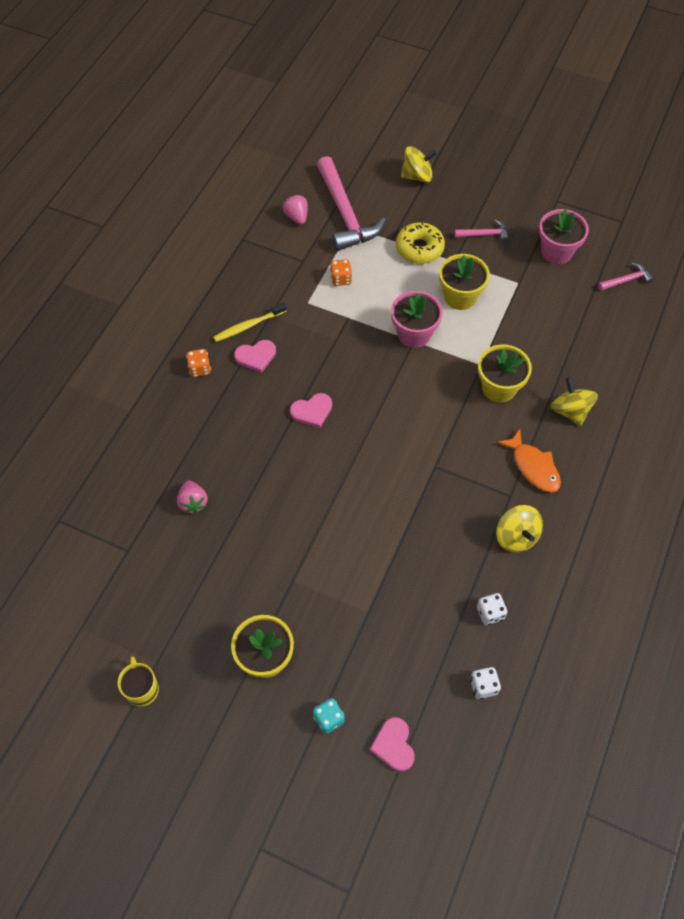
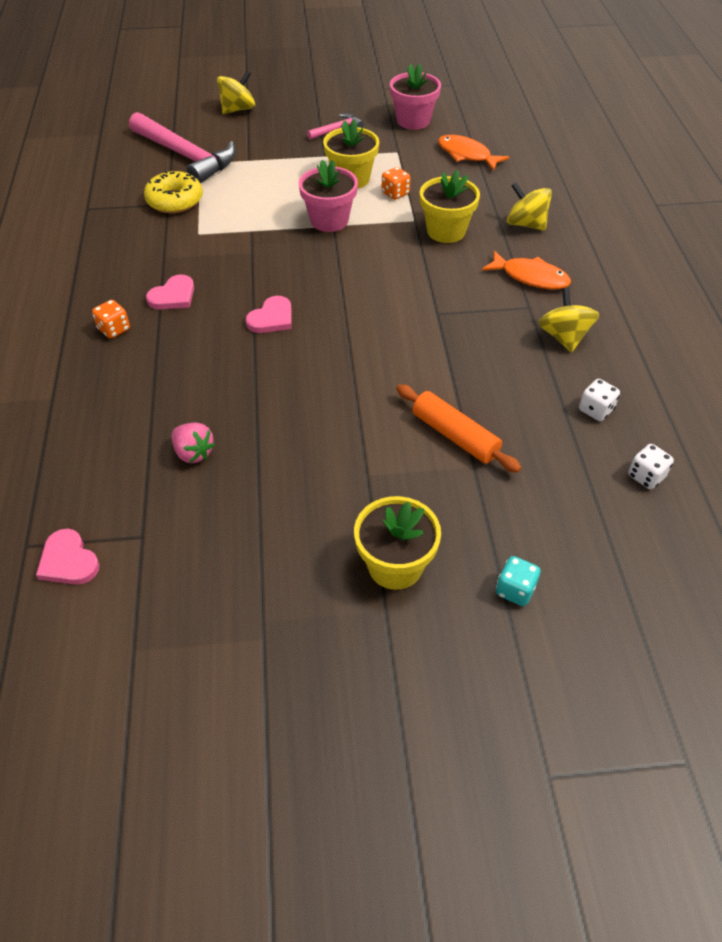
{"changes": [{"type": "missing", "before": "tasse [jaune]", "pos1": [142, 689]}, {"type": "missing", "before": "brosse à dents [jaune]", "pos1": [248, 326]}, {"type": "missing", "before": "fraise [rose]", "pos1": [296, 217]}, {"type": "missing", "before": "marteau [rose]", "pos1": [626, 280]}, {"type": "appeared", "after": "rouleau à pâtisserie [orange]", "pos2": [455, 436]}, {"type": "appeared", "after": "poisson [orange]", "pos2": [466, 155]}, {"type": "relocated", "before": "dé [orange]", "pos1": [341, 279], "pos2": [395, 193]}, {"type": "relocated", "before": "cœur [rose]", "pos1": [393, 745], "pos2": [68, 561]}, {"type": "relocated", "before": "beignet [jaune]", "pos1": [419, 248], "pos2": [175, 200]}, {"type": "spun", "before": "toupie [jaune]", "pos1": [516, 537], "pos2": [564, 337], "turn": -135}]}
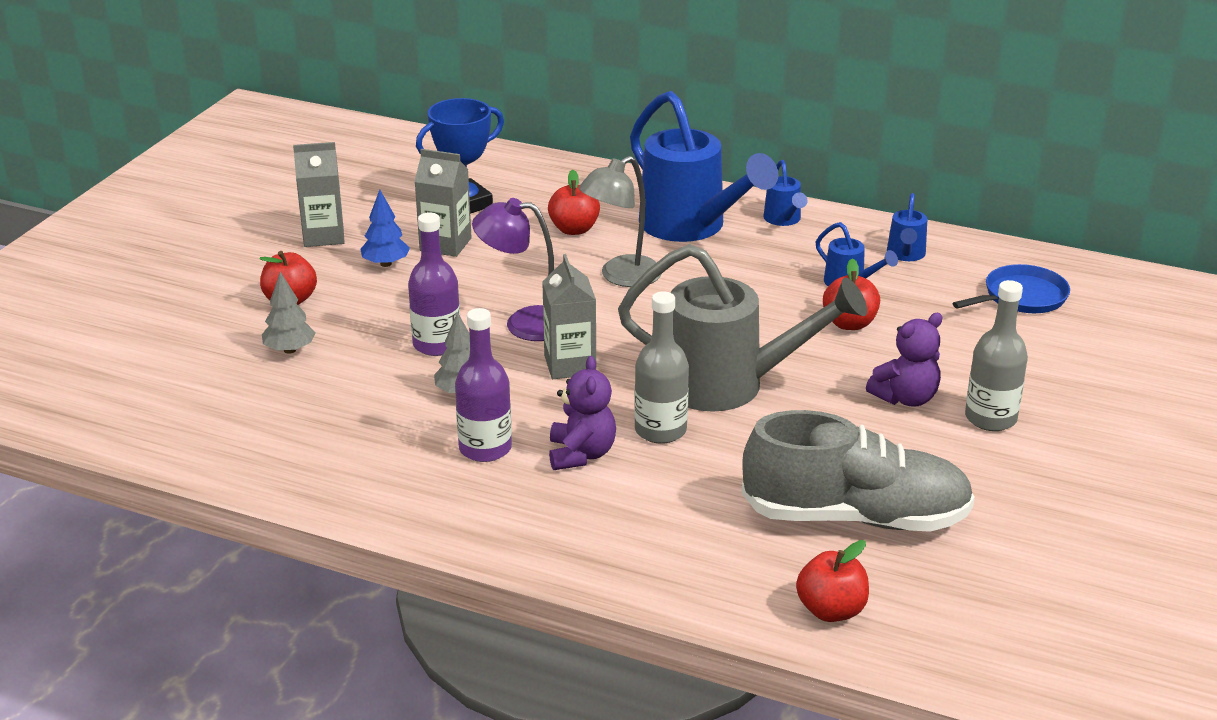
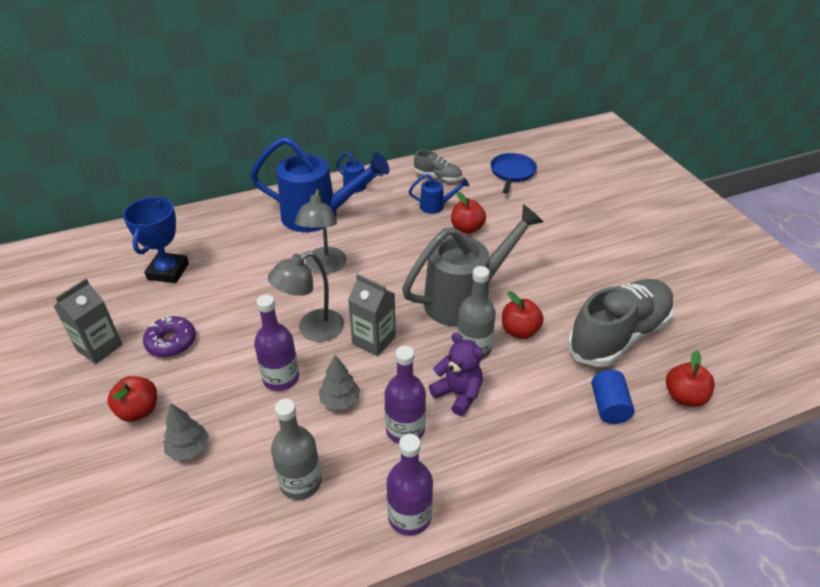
{"changes": [{"type": "missing", "before": "brique de lait [gris]", "pos1": [445, 244]}, {"type": "missing", "before": "ours en peluche [violet]", "pos1": [905, 398]}, {"type": "appeared", "after": "bouteille [violet]", "pos2": [409, 516]}, {"type": "appeared", "after": "cylindre [bleu]", "pos2": [609, 406]}, {"type": "relocated", "before": "pomme [rouge]", "pos1": [574, 229], "pos2": [519, 331]}, {"type": "relocated", "before": "bouteille [gris]", "pos1": [990, 418], "pos2": [300, 482]}, {"type": "exchanged", "before": "arbre [bleu]", "after": "beignet [violet]", "pos1": [385, 264], "pos2": [171, 342]}, {"type": "exchanged", "before": "arrosoir [bleu]", "after": "chaussure [gris]", "pos1": [905, 255], "pos2": [438, 177]}, {"type": "colour", "before": "lampe [violet]", "after": "lampe [gris]", "pos1": [524, 323], "pos2": [312, 330]}]}
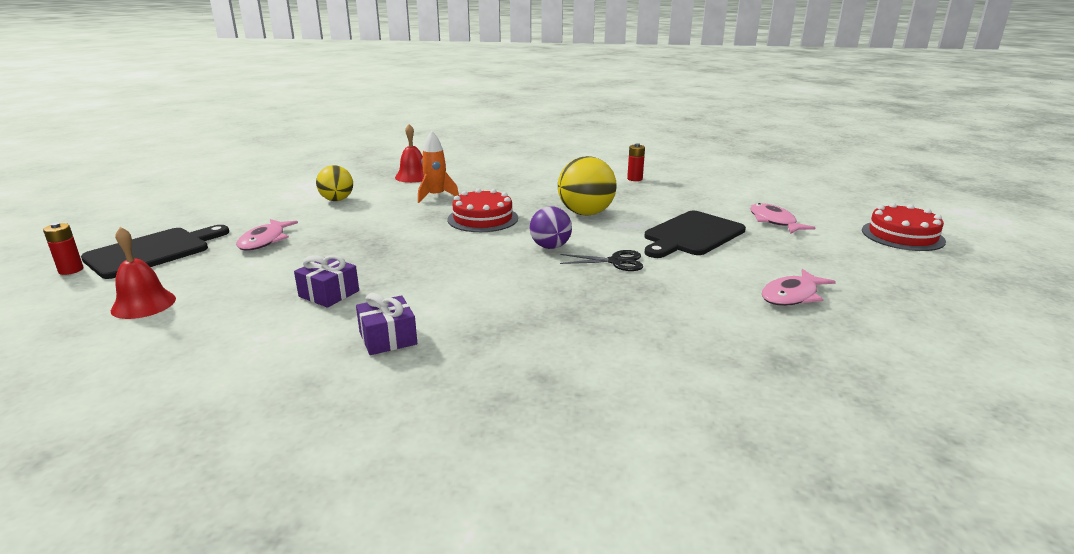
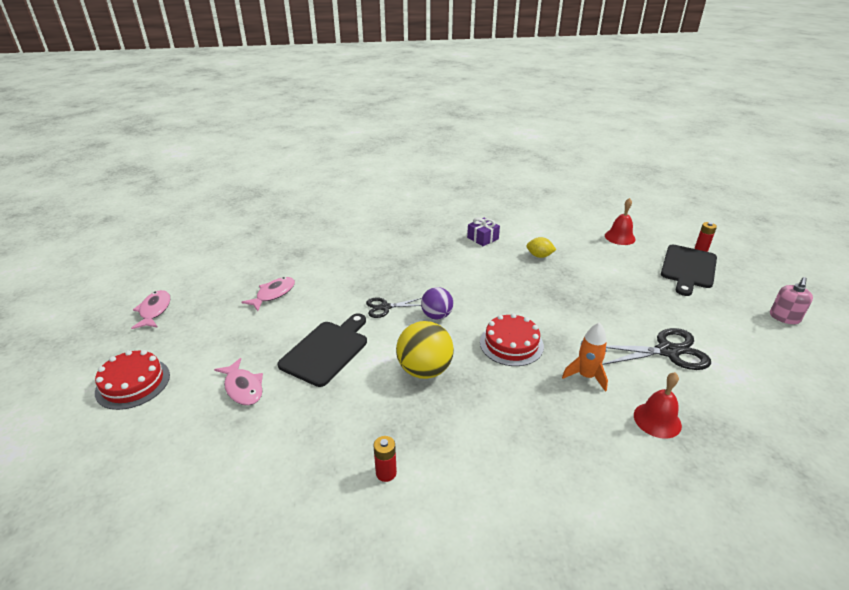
{"changes": [{"type": "appeared", "after": "distributeur de savon [rose]", "pos2": [784, 317]}, {"type": "relocated", "before": "poisson [rose]", "pos1": [265, 241], "pos2": [154, 310]}, {"type": "exchanged", "before": "cadeau [violet]", "after": "citron [jaune]", "pos1": [329, 294], "pos2": [539, 256]}, {"type": "exchanged", "before": "balle [jaune]", "after": "ciseaux [noir]", "pos1": [337, 200], "pos2": [667, 351]}]}
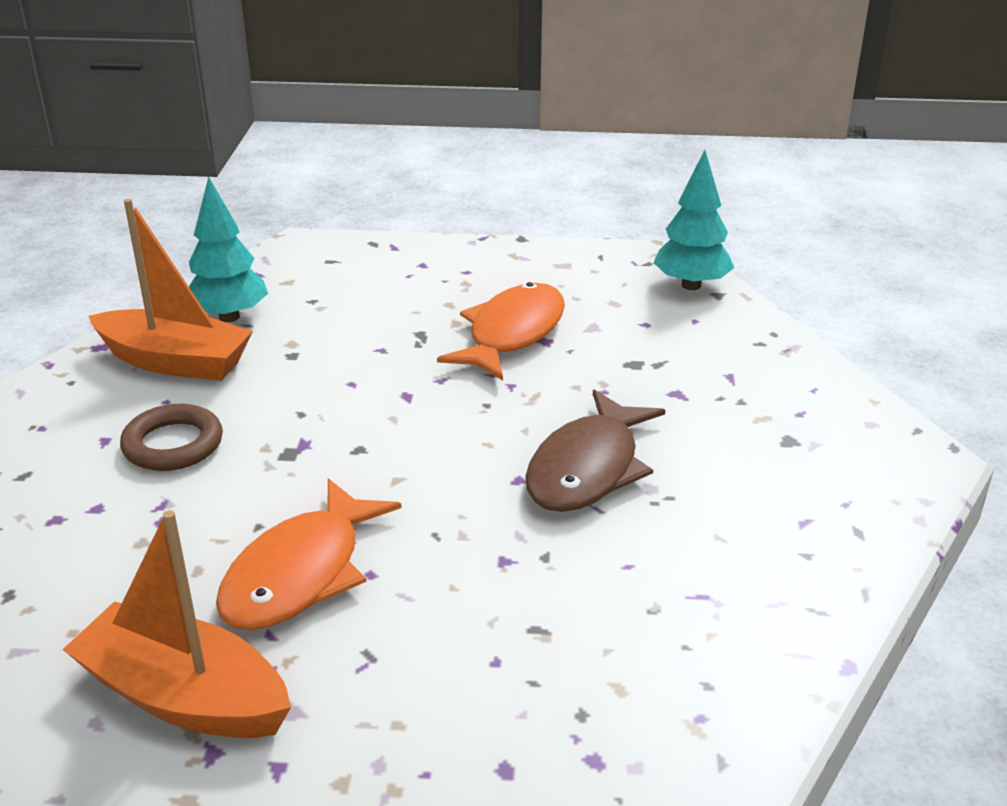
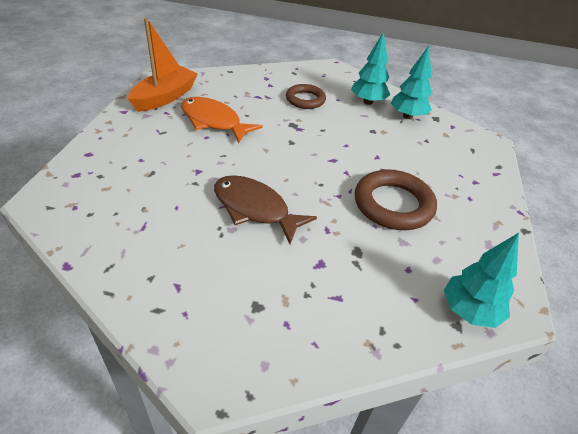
{"changes": [{"type": "exchanged", "before": "bateau [orange]", "after": "arbre [turquoise]", "pos1": [175, 362], "pos2": [368, 102]}, {"type": "exchanged", "before": "poisson [orange]", "after": "anneau [marron]", "pos1": [512, 334], "pos2": [393, 204]}]}
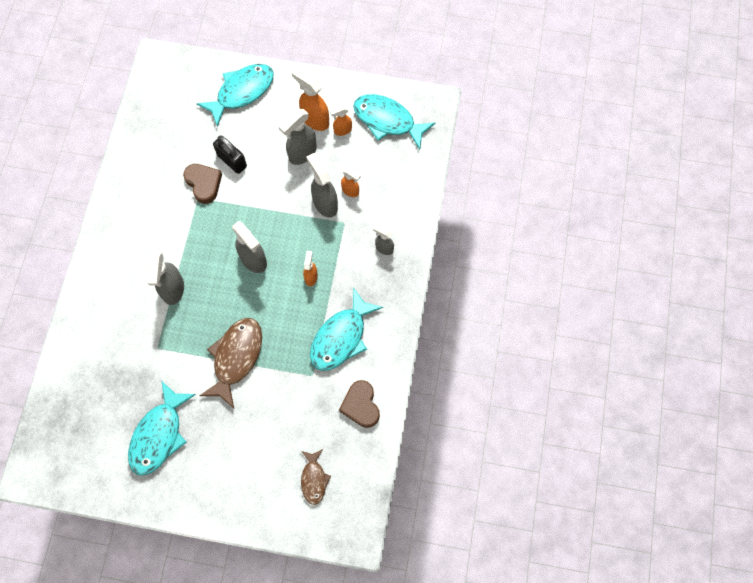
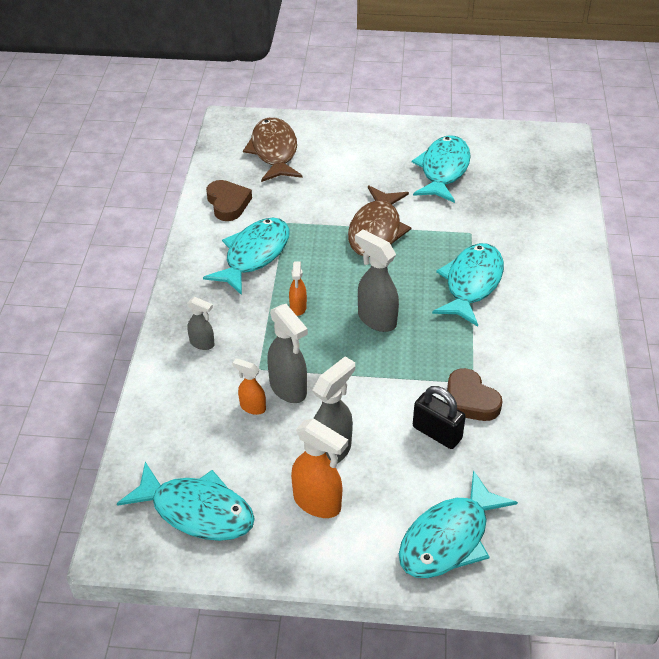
{"changes": [{"type": "missing", "before": "vaporisateur [orange]", "pos1": [342, 130]}, {"type": "exchanged", "before": "vaporisateur [gris]", "after": "poisson [turquoise]", "pos1": [173, 290], "pos2": [471, 283]}, {"type": "size", "before": "poisson [marron]", "pos1": [314, 479], "pos2": [274, 151], "scale": 1.76}]}
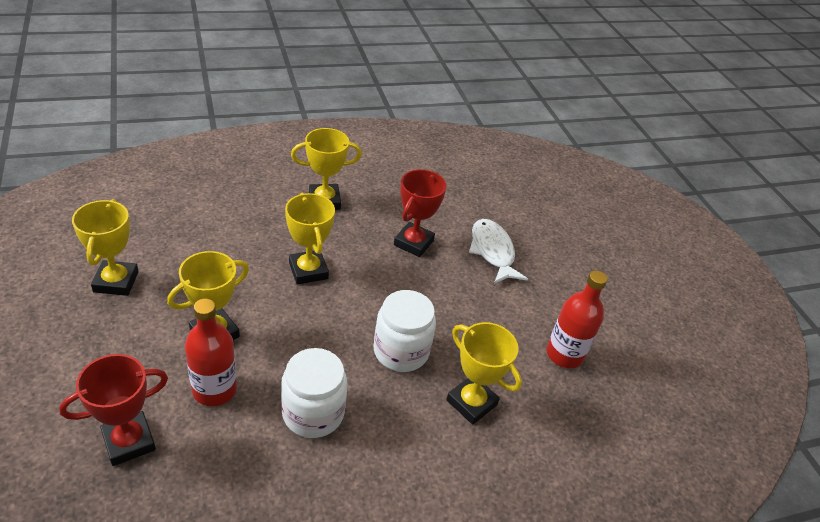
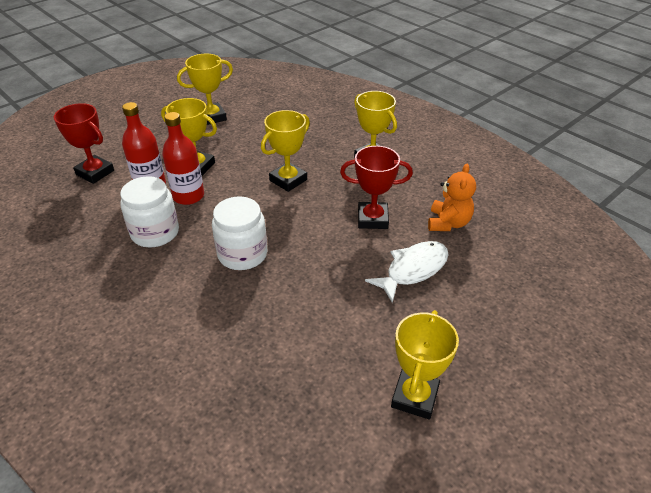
{"changes": [{"type": "appeared", "after": "ours en peluche [orange]", "pos2": [448, 223]}, {"type": "relocated", "before": "trophée [jaune]", "pos1": [471, 402], "pos2": [415, 397]}, {"type": "relocated", "before": "bouteille [rouge]", "pos1": [564, 354], "pos2": [188, 196]}]}
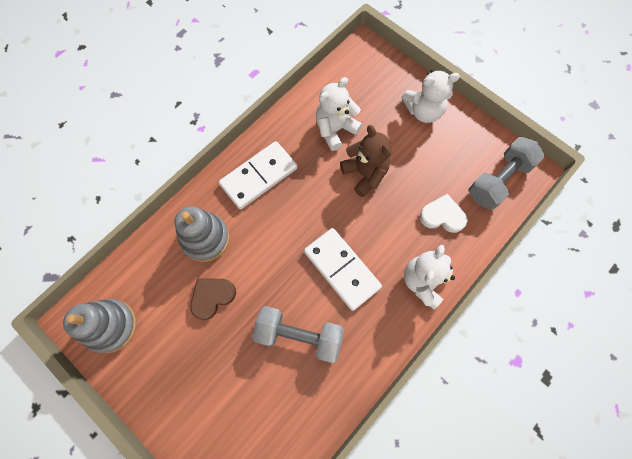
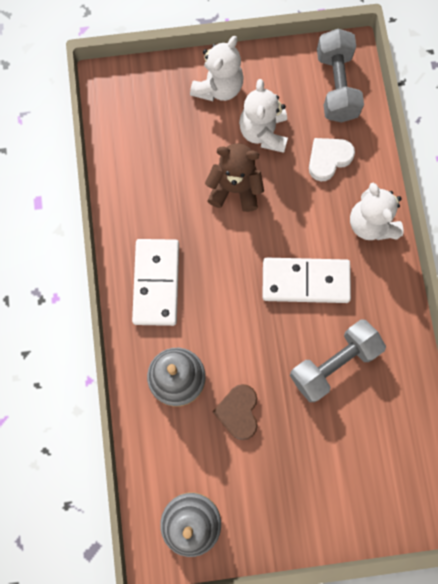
{"changes": [{"type": "relocated", "before": "ours en peluche [blanc]", "pos1": [335, 129], "pos2": [263, 132]}]}
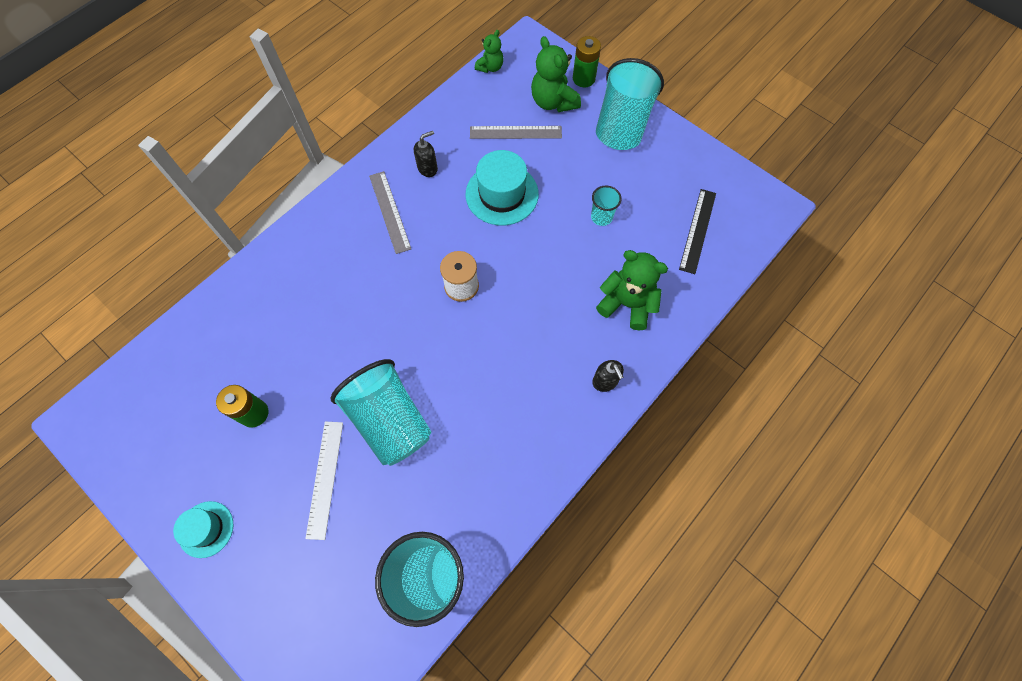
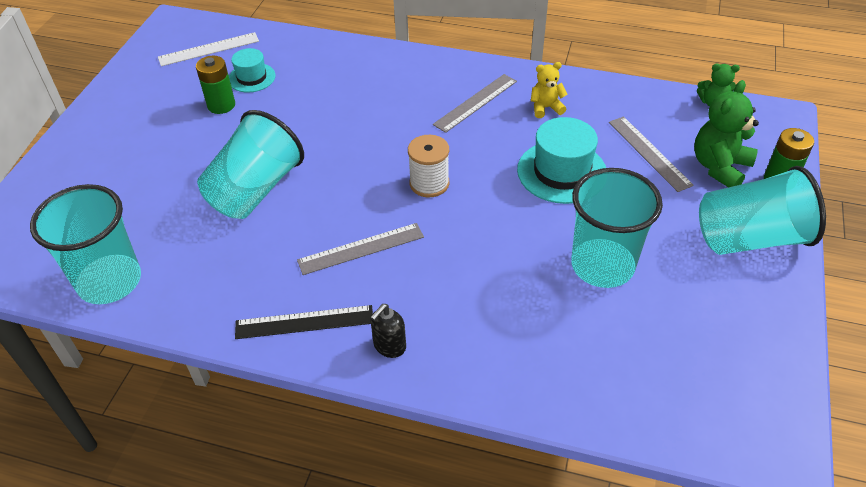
{"changes": [{"type": "missing", "before": "ours en peluche [vert]", "pos1": [627, 304]}, {"type": "appeared", "after": "règle [gris]", "pos2": [361, 248]}, {"type": "relocated", "before": "chapeau [turquoise]", "pos1": [206, 529], "pos2": [251, 77]}, {"type": "relocated", "before": "règle [blanc]", "pos1": [324, 478], "pos2": [209, 49]}, {"type": "relocated", "before": "règle [noir]", "pos1": [697, 230], "pos2": [304, 322]}, {"type": "exchanged", "before": "distributeur de savon [noir]", "after": "ours en peluche [jaune]", "pos1": [428, 168], "pos2": [546, 108]}, {"type": "size", "before": "gobelet [turquoise]", "pos1": [601, 217], "pos2": [602, 265], "scale": 2.16}]}
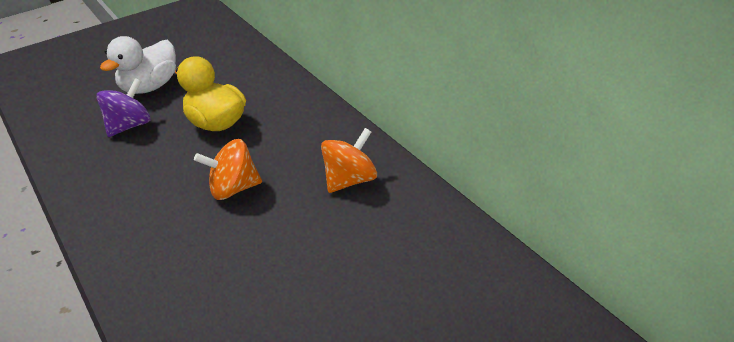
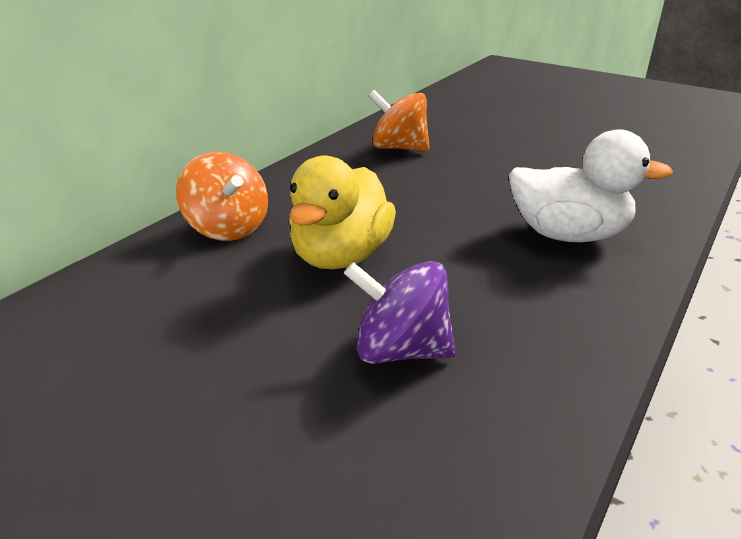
{"changes": [{"type": "relocated", "before": "canard [blanc]", "pos1": [150, 87], "pos2": [568, 235]}, {"type": "relocated", "before": "toupie [orange]", "pos1": [233, 189], "pos2": [227, 228]}]}
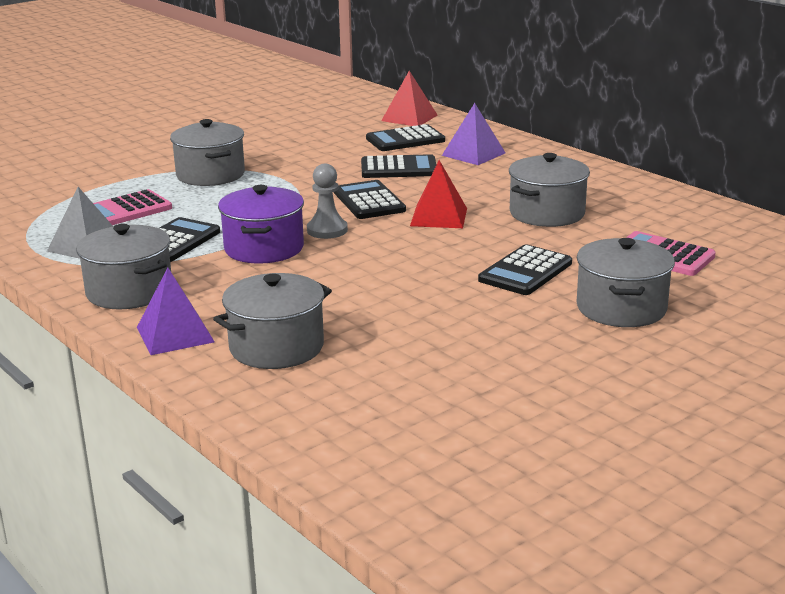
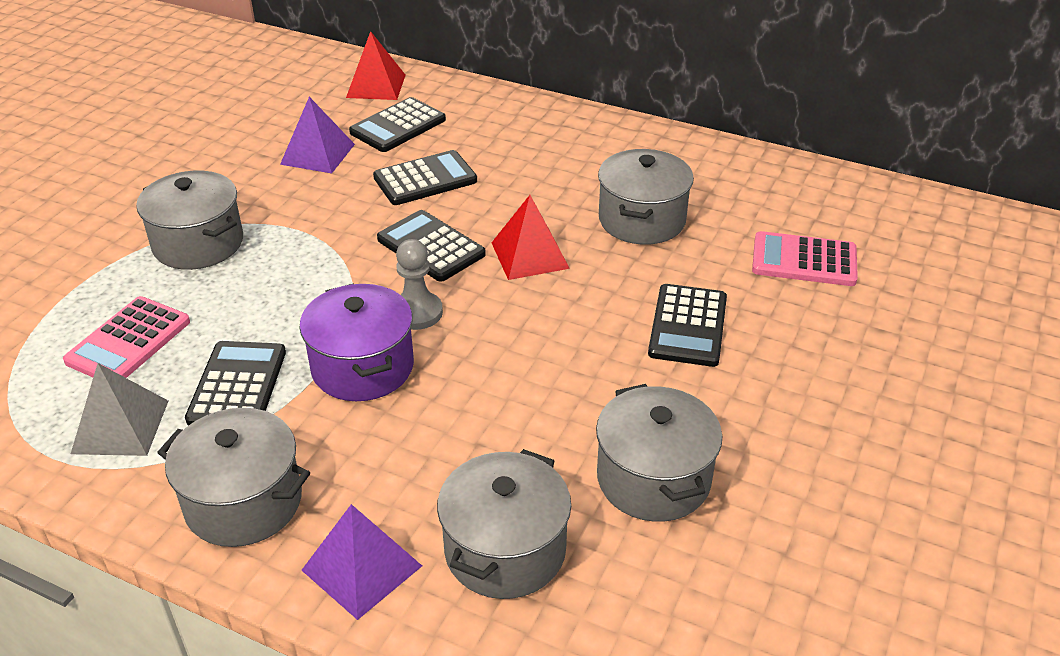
{"changes": [{"type": "relocated", "before": "pyramide [violet]", "pos1": [473, 154], "pos2": [318, 154]}, {"type": "relocated", "before": "marmite [gris]", "pos1": [621, 308], "pos2": [653, 479]}]}
